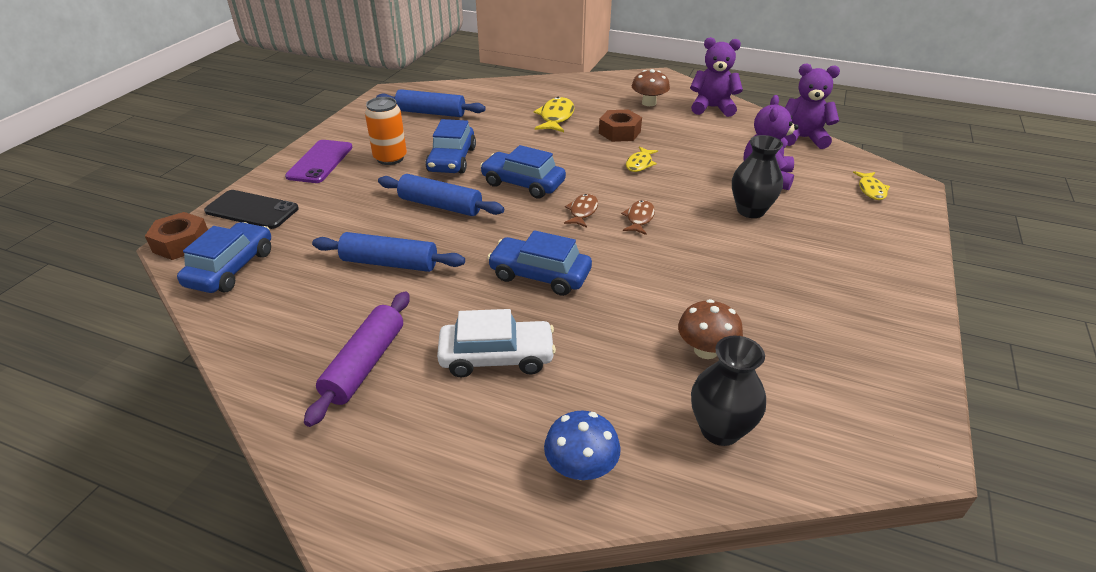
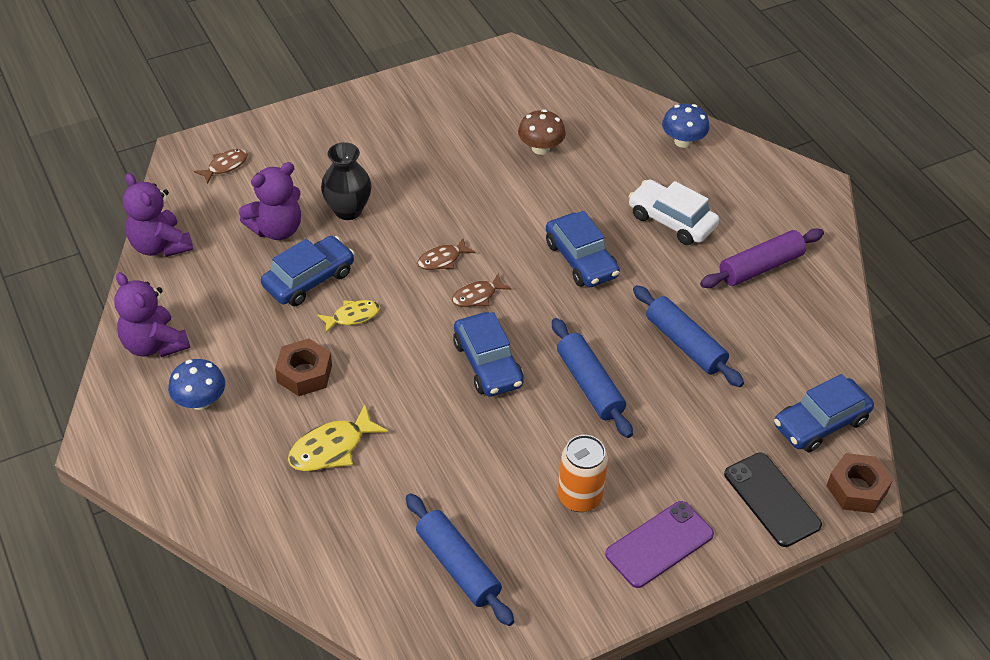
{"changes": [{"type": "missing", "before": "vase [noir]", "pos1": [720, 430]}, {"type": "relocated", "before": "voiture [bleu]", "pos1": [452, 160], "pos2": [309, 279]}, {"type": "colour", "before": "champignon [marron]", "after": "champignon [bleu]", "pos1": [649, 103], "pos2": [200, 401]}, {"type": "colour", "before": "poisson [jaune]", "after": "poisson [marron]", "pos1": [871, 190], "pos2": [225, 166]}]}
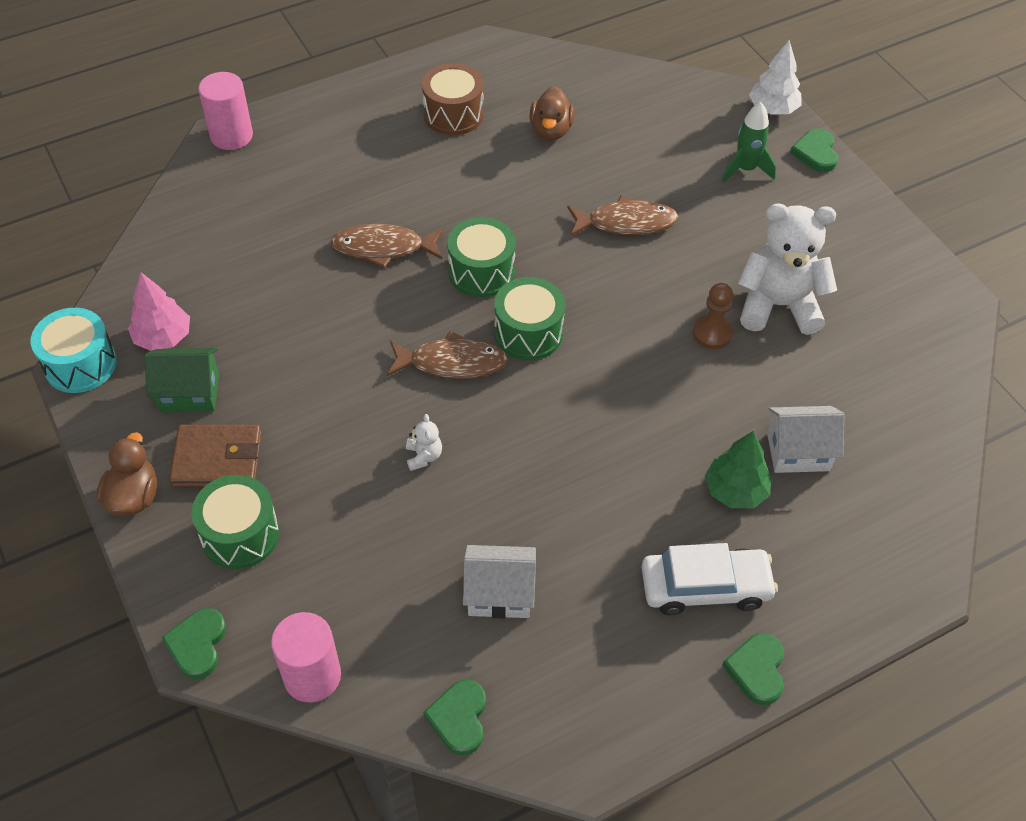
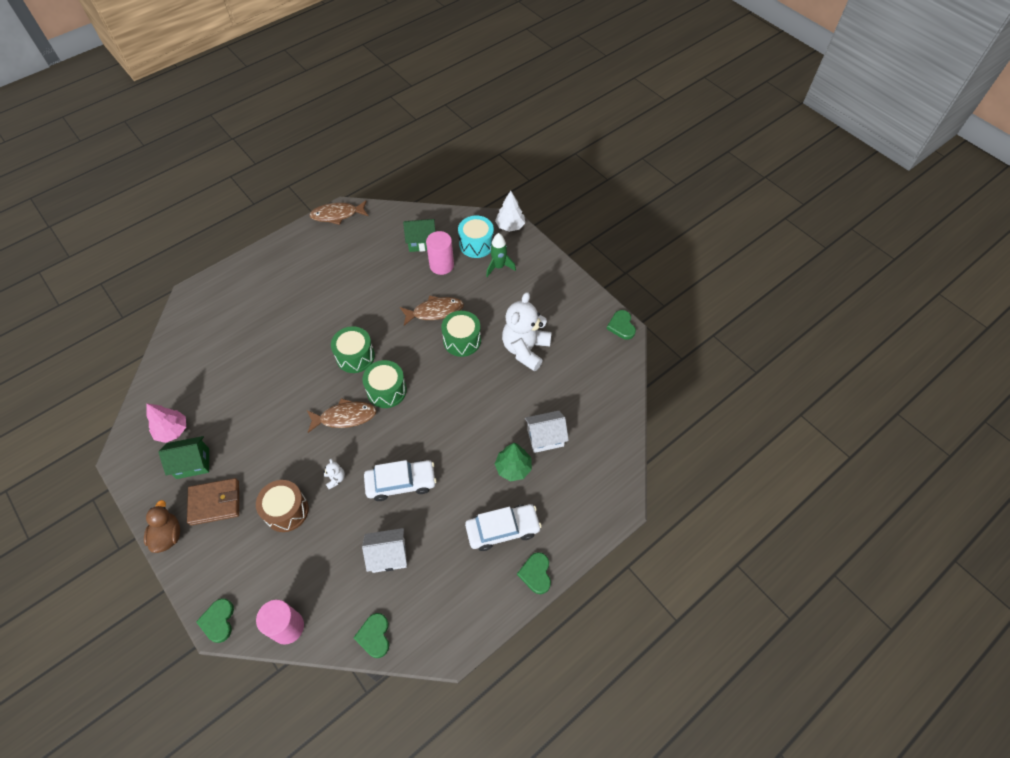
{"changes": [{"type": "missing", "before": "canard [marron]", "pos1": [551, 130]}, {"type": "missing", "before": "pion [marron]", "pos1": [712, 333]}, {"type": "appeared", "after": "voiture [blanc]", "pos2": [401, 483]}, {"type": "appeared", "after": "maison [vert]", "pos2": [422, 242]}, {"type": "relocated", "before": "tambour [turquoise]", "pos1": [80, 364], "pos2": [476, 244]}, {"type": "relocated", "before": "tambour [vert]", "pos1": [240, 534], "pos2": [462, 340]}, {"type": "relocated", "before": "cylindre [rose]", "pos1": [231, 136], "pos2": [441, 265]}, {"type": "relocated", "before": "poisson [marron]", "pos1": [383, 248], "pos2": [337, 215]}, {"type": "relocated", "before": "tambour [marron]", "pos1": [453, 114], "pos2": [286, 511]}, {"type": "relocated", "before": "cœur [vert]", "pos1": [816, 152], "pos2": [621, 326]}, {"type": "spun", "before": "ours en peluche [blanc]", "pos1": [778, 305], "pos2": [525, 349], "turn": -60}]}
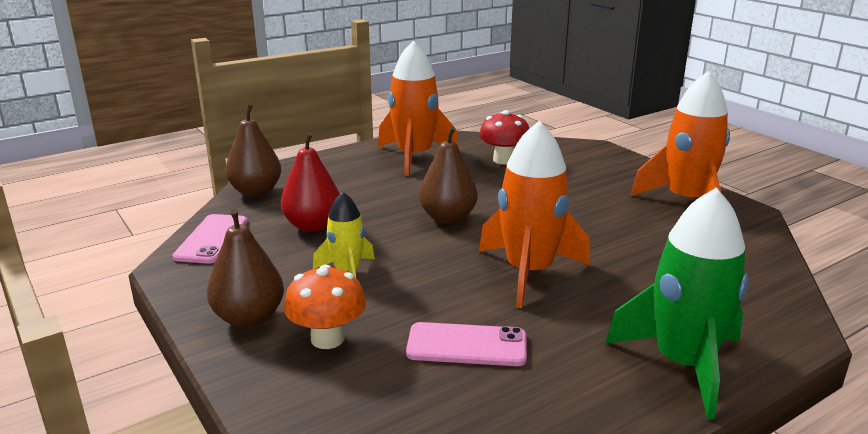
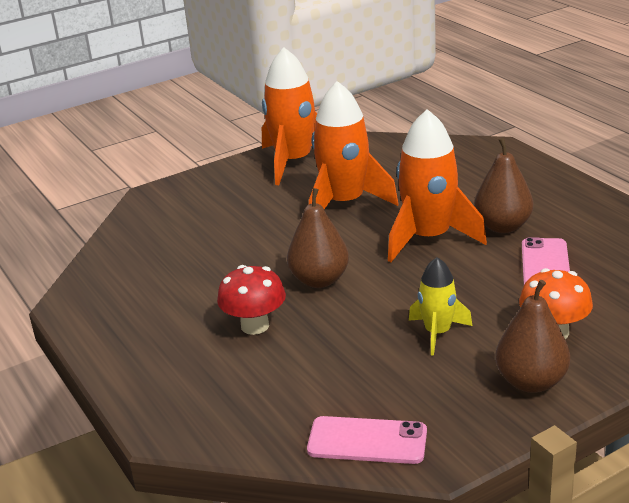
{"changes": [{"type": "missing", "before": "poire [rouge]", "pos1": [312, 226]}, {"type": "missing", "before": "fusée [vert]", "pos1": [682, 364]}, {"type": "relocated", "before": "poire [marron]", "pos1": [256, 191], "pos2": [503, 226]}, {"type": "relocated", "before": "fusée [orange]", "pos1": [414, 157], "pos2": [344, 203]}, {"type": "relocated", "before": "champignon [rouge]", "pos1": [503, 160], "pos2": [255, 326]}]}
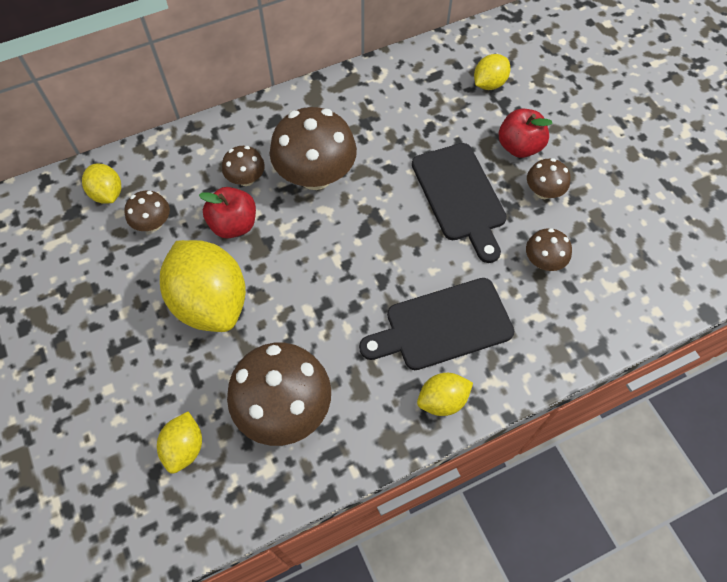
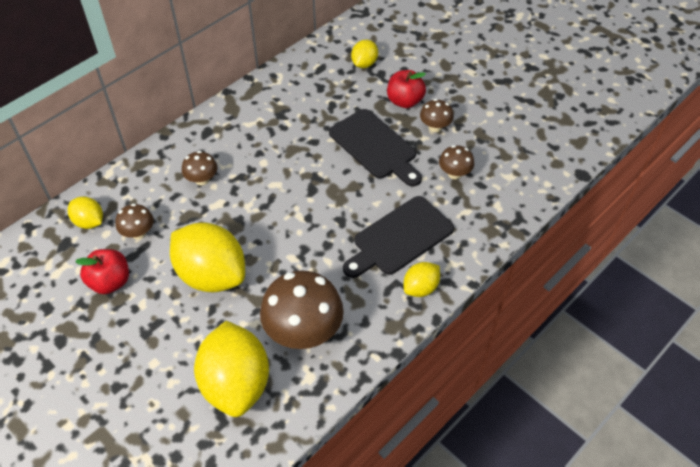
{"changes": [{"type": "missing", "before": "champignon [marron]", "pos1": [315, 175]}, {"type": "relocated", "before": "pomme [rouge]", "pos1": [234, 225], "pos2": [110, 282]}, {"type": "size", "before": "citron [jaune]", "pos1": [184, 447], "pos2": [236, 384], "scale": 2.0}]}
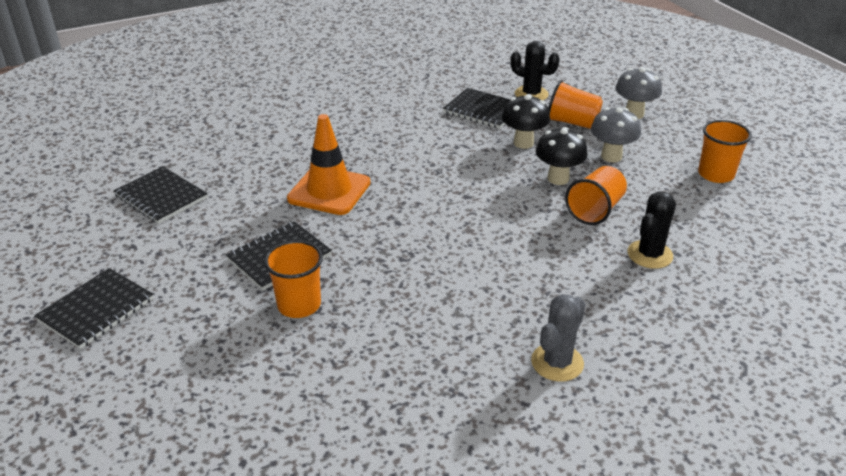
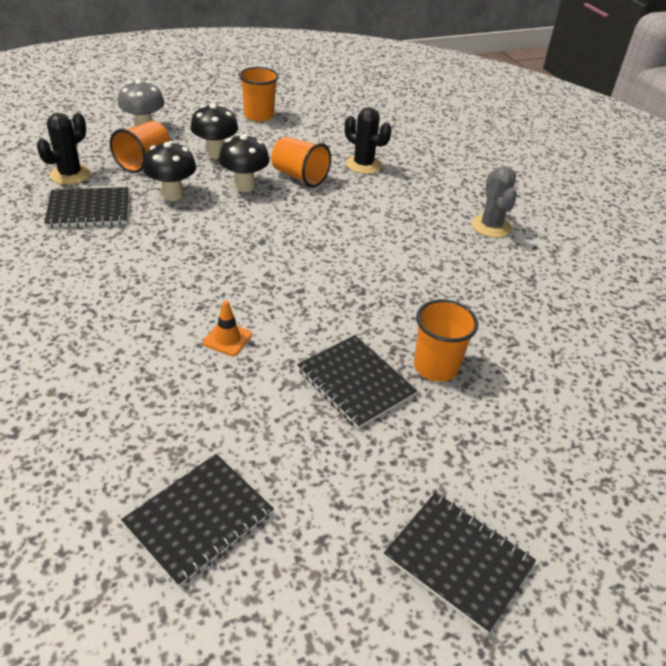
{"changes": [{"type": "colour", "before": "champignon [gris]", "after": "champignon [noir]", "pos1": [611, 156], "pos2": [215, 153]}, {"type": "spun", "before": "carnet [noir]", "pos1": [483, 110], "pos2": [89, 209], "turn": 45}, {"type": "spun", "before": "cactus [gris]", "pos1": [557, 362], "pos2": [491, 226], "turn": 45}, {"type": "size", "before": "cône de chantier [orange]", "pos1": [329, 191], "pos2": [227, 339], "scale": 0.46}]}
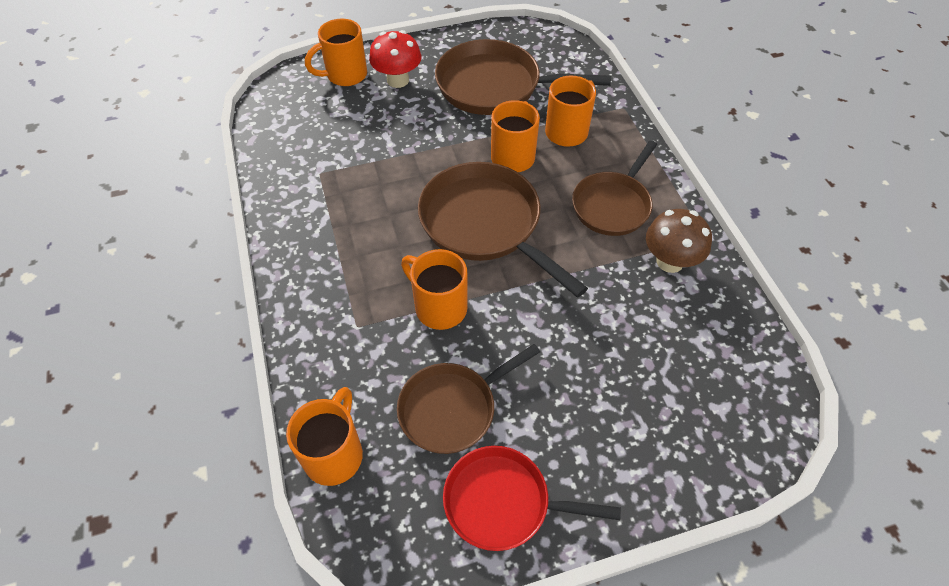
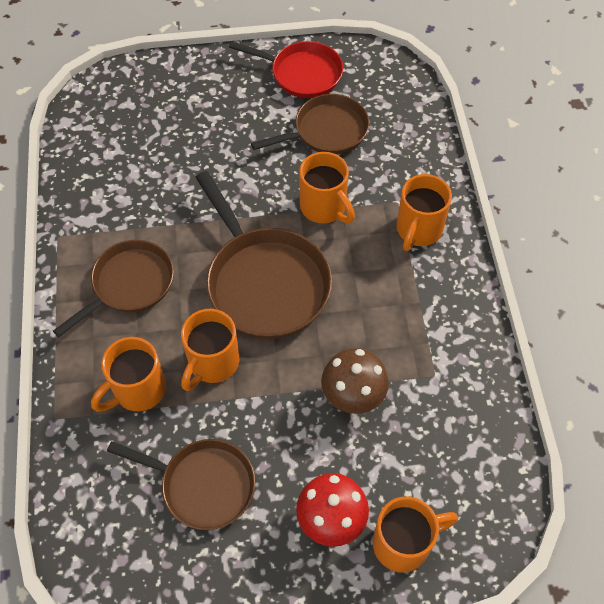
{"changes": [{"type": "relocated", "before": "tasse [orange]", "pos1": [334, 454], "pos2": [418, 230]}, {"type": "relocated", "before": "champignon [marron]", "pos1": [670, 261], "pos2": [353, 396]}, {"type": "size", "before": "poêle [marron]", "pos1": [495, 86], "pos2": [202, 485], "scale": 0.66}]}
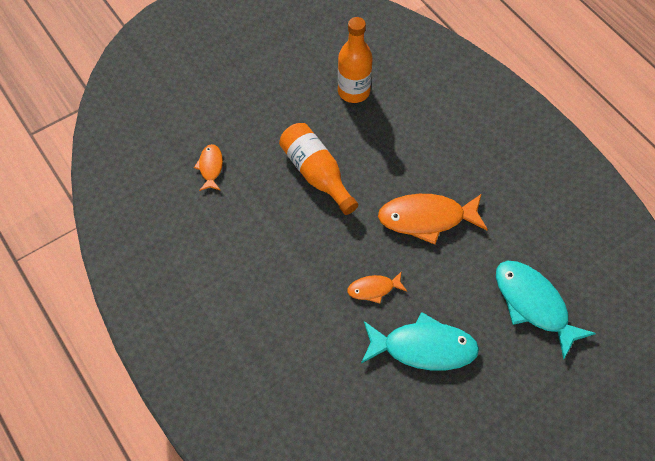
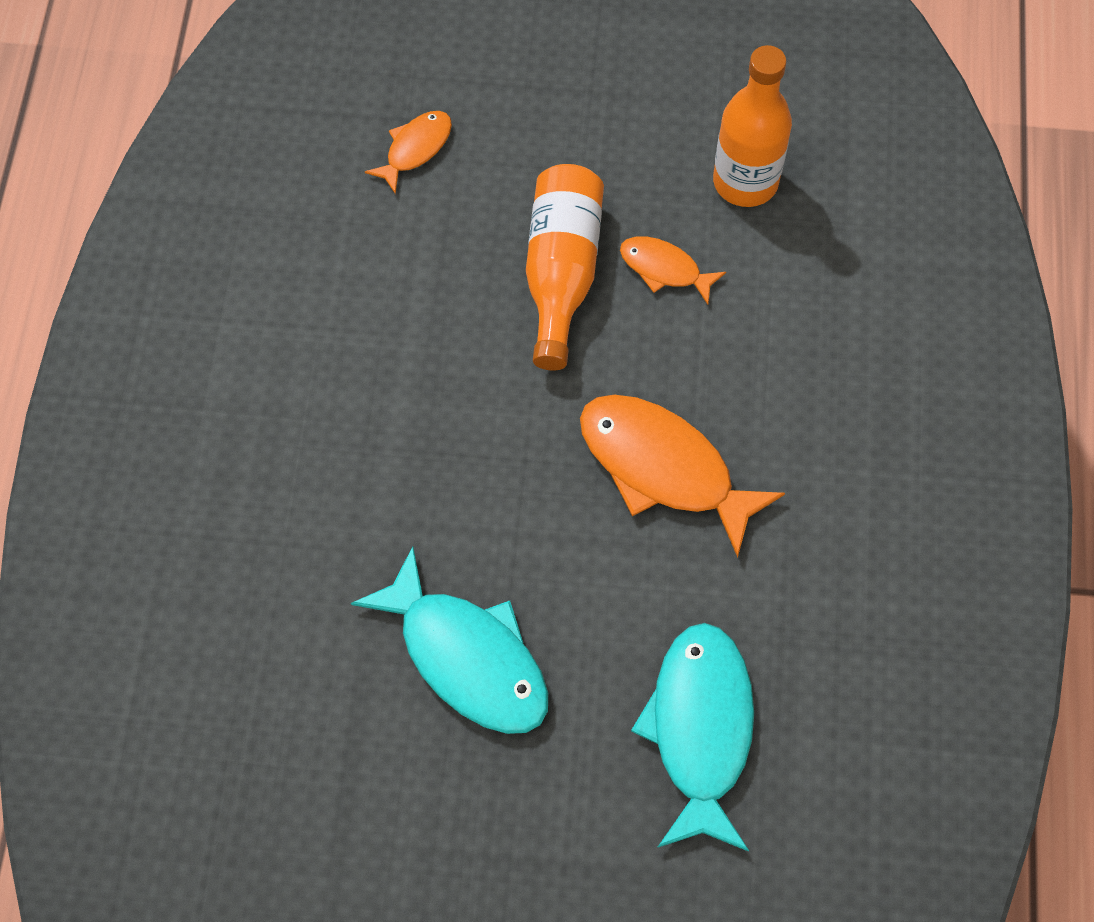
{"changes": [{"type": "relocated", "before": "poisson [orange]", "pos1": [373, 289], "pos2": [664, 269]}]}
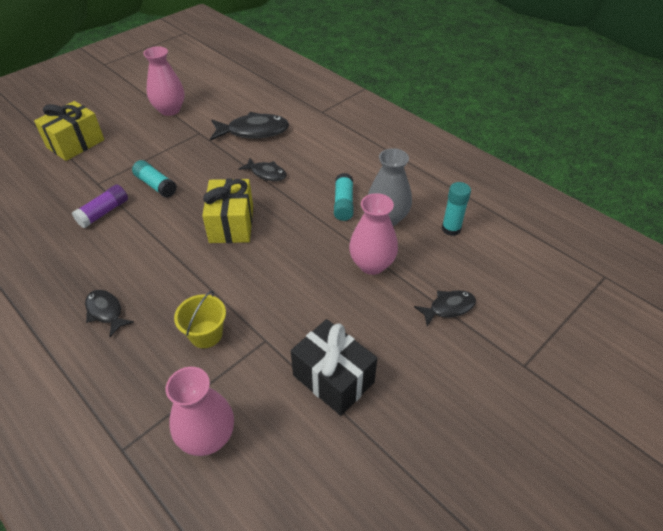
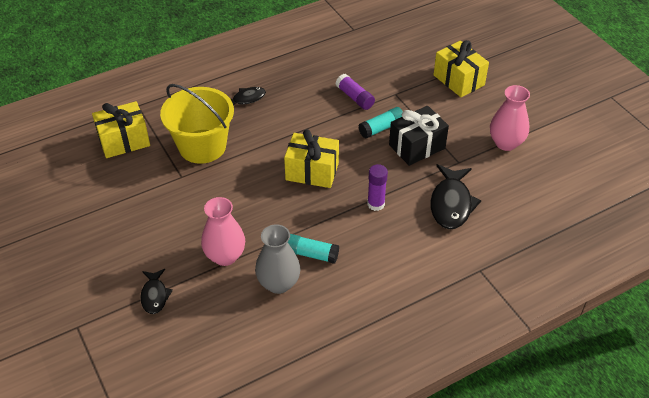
{"changes": [{"type": "missing", "before": "bâton de colle [turquoise]", "pos1": [451, 229]}, {"type": "relocated", "before": "cadeau [noir]", "pos1": [333, 378], "pos2": [417, 147]}, {"type": "exchanged", "before": "vase [rose]", "after": "cadeau [jaune]", "pos1": [208, 437], "pos2": [124, 141]}, {"type": "exchanged", "before": "poisson [noir]", "after": "bâton de colle [violet]", "pos1": [266, 173], "pos2": [376, 204]}, {"type": "size", "before": "seau [jaune]", "pos1": [206, 334], "pos2": [202, 146], "scale": 1.96}]}
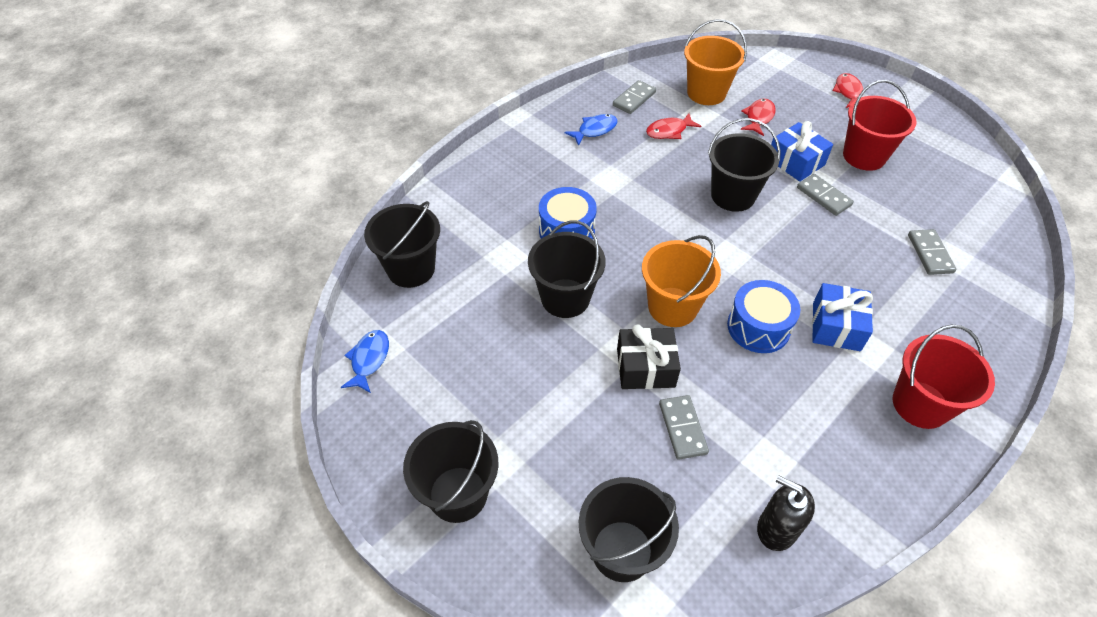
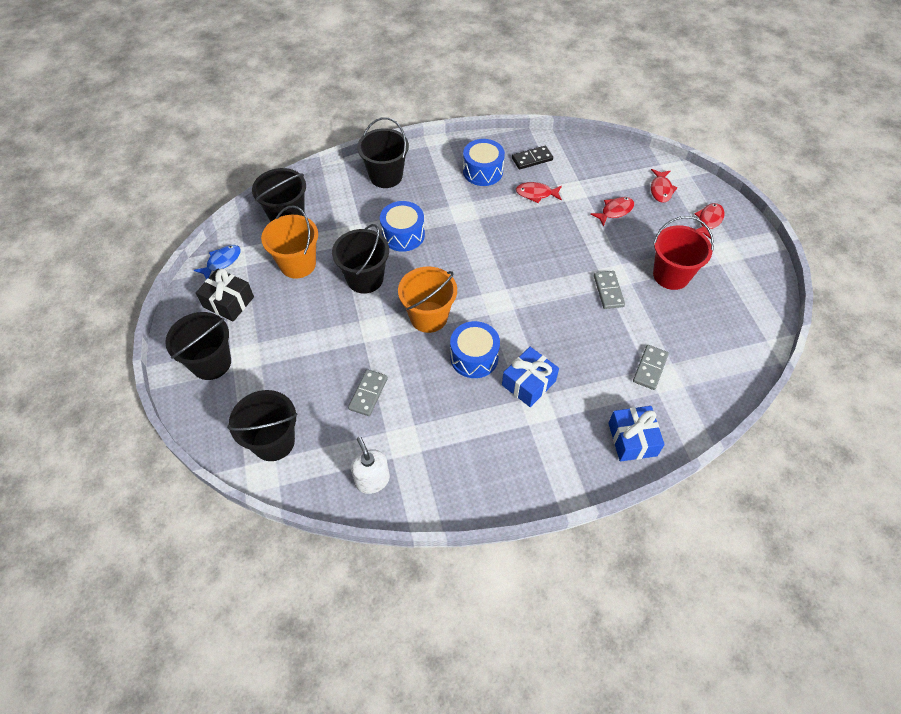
{"changes": [{"type": "missing", "before": "seau [rouge]", "pos1": [920, 404]}, {"type": "appeared", "after": "poisson [rouge]", "pos2": [661, 190]}, {"type": "relocated", "before": "cadeau [noir]", "pos1": [645, 368], "pos2": [228, 302]}, {"type": "relocated", "before": "seau [orange]", "pos1": [706, 93], "pos2": [298, 264]}, {"type": "relocated", "before": "seau [noir]", "pos1": [733, 196], "pos2": [386, 176]}, {"type": "relocated", "before": "cadeau [bleu]", "pos1": [795, 162], "pos2": [632, 439]}, {"type": "exchanged", "before": "poisson [bleu]", "after": "tambour [bleu]", "pos1": [594, 130], "pos2": [483, 171]}, {"type": "colour", "before": "domino [gris]", "after": "domino [noir]", "pos1": [634, 99], "pos2": [532, 159]}, {"type": "colour", "before": "distributeur de savon [noir]", "after": "distributeur de savon [blanc]", "pos1": [776, 529], "pos2": [372, 480]}]}
